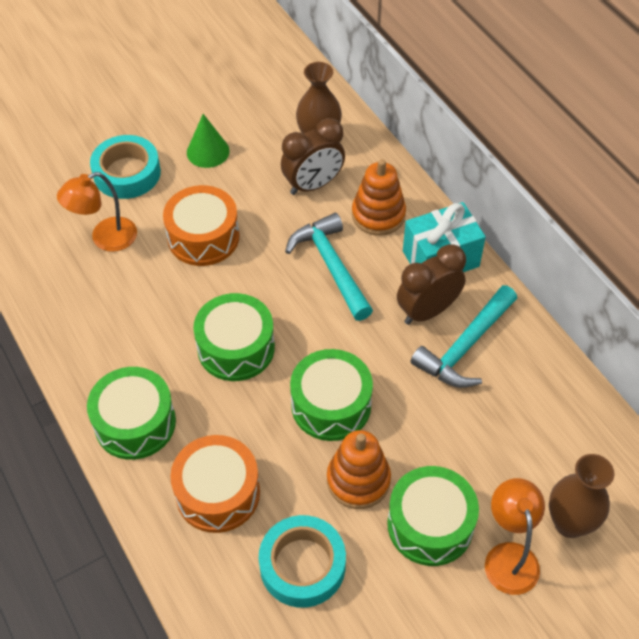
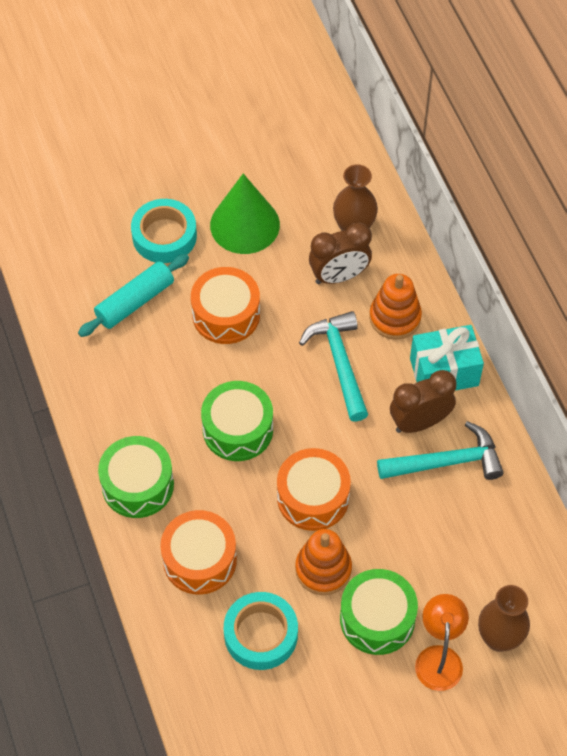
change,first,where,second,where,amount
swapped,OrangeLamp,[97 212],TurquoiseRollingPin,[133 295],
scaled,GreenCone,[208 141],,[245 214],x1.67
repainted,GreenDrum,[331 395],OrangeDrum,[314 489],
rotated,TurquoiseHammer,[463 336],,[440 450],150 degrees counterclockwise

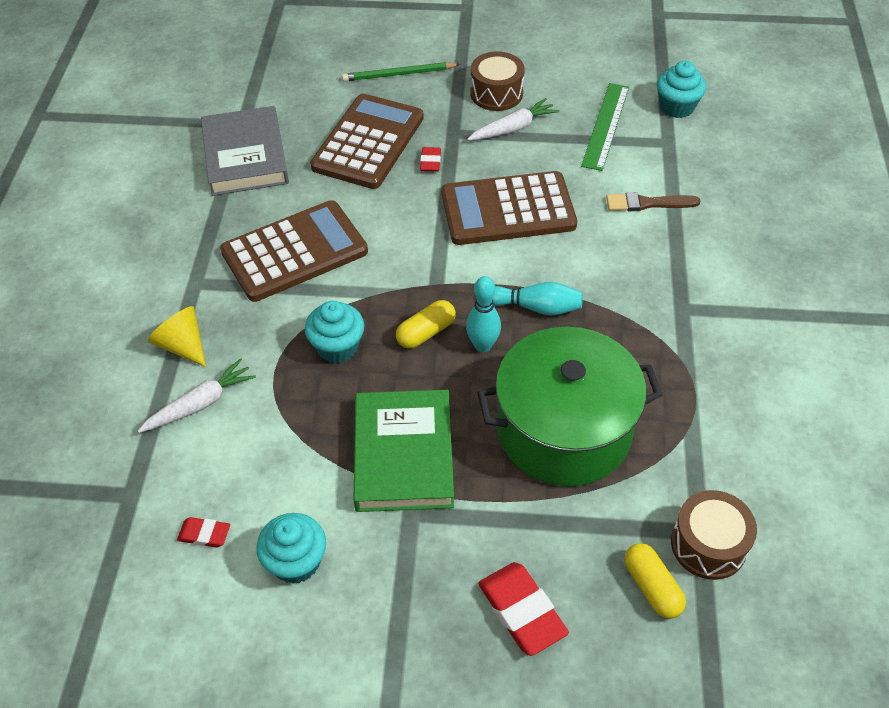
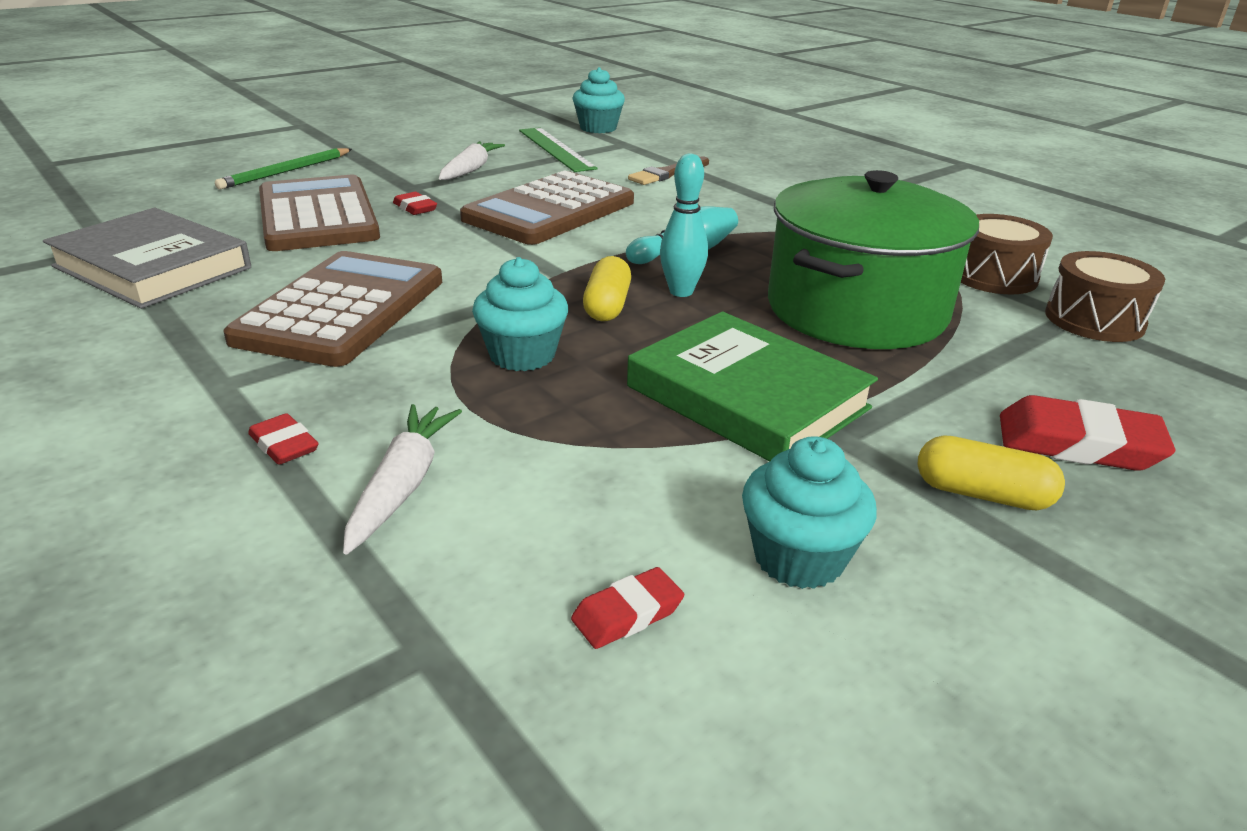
change,first,where,second,where,amount
swapped,YellowCone,[176 336],RedEraser,[283 439],
shifted,YellowCapsule,[655 581],,[991 472],
shifted,BrownDrum,[497 81],,[1007 254],

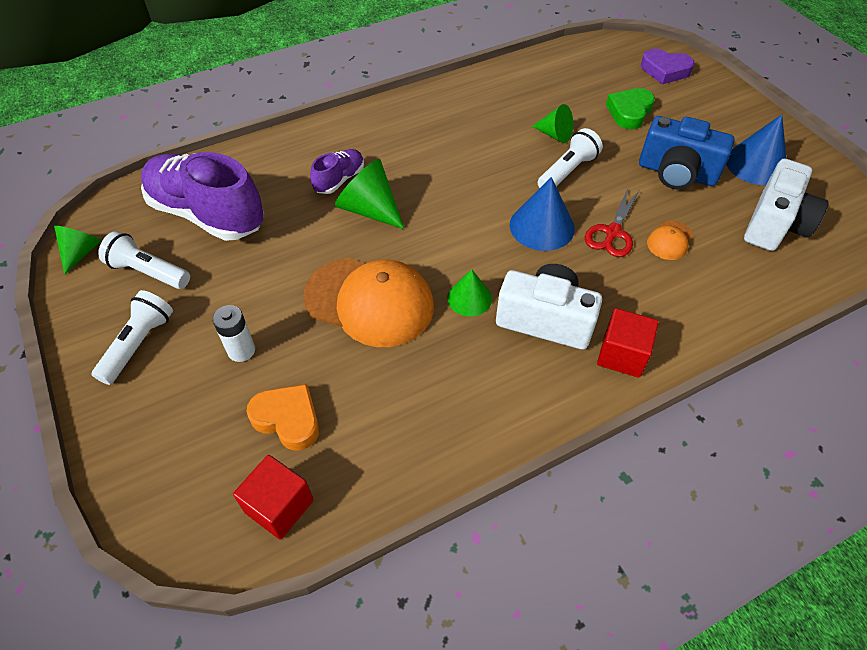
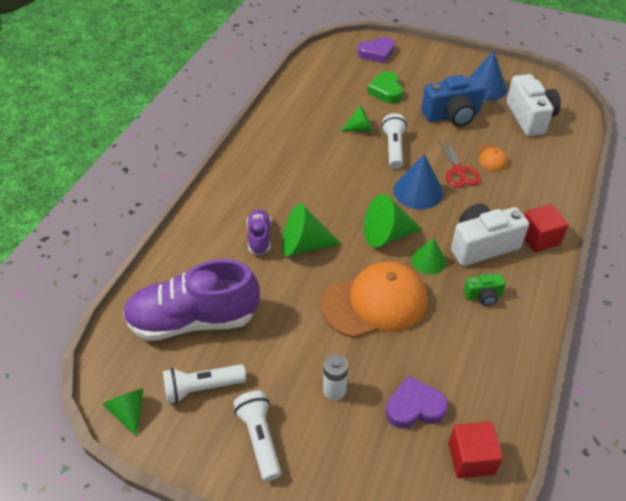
change,first,where,second,where,amount
new,,,GreenCone,[393 221],
repainted,OrangeHeart,[282 417],PurpleHeart,[417 402],
new,,,GreenCamera,[485 290],

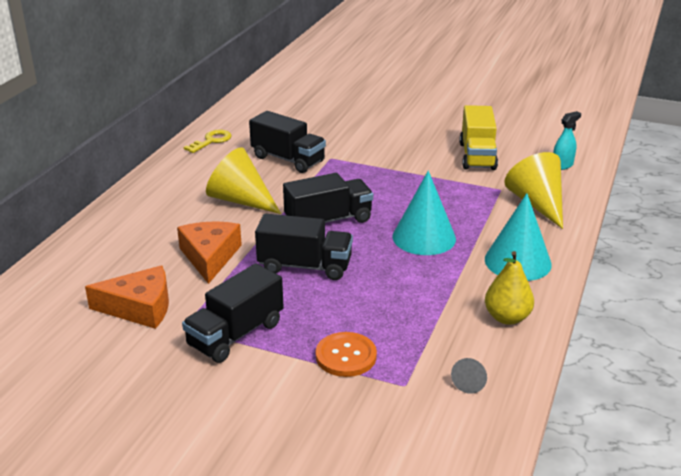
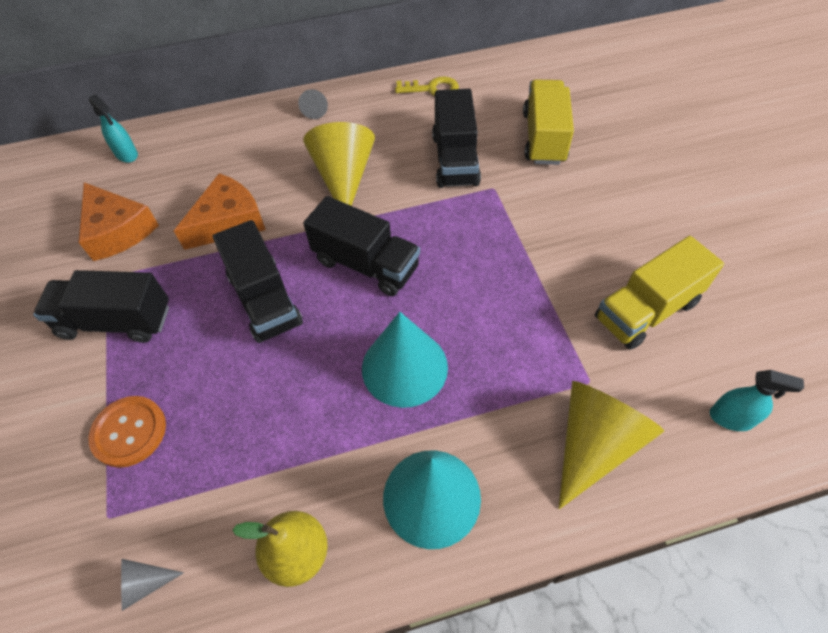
change,first,where,second,where,amount
new,,,TurquoiseSprayBottle,[113 128],
new,,,GreyCone,[313 104],
new,,,YellowTruck,[548 122],

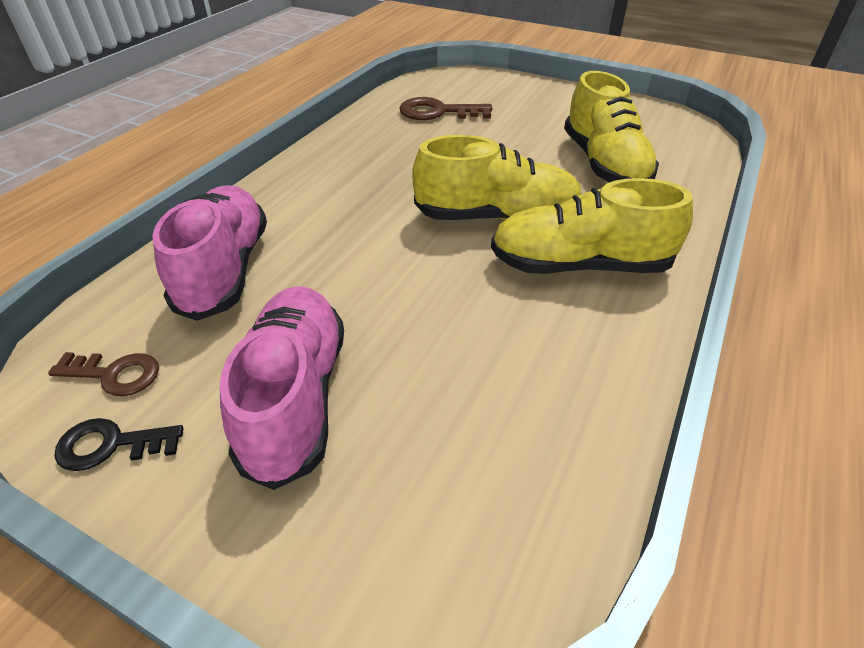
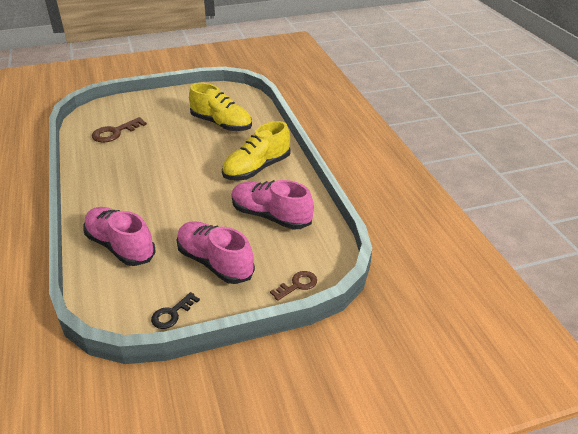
change,first,where,second,where,amount
new,,,PinkShoe,[273 205],
shifted,BrownKey,[103 374],,[293 286],
gone,YellowShoe,[496 177],,,

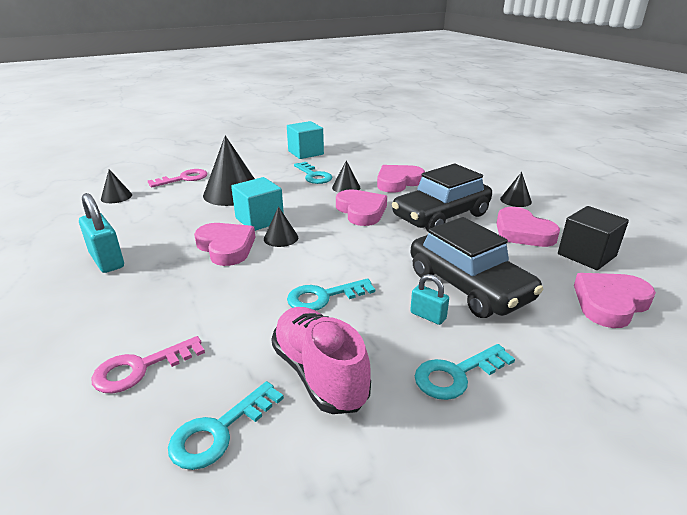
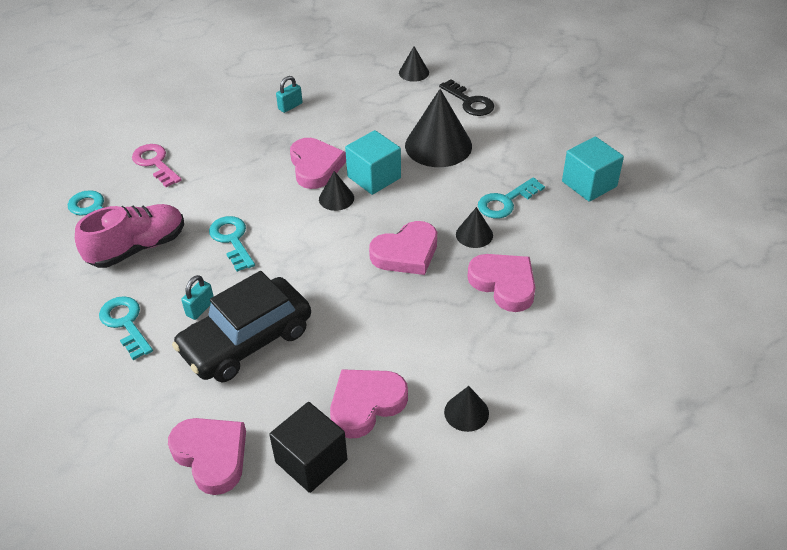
change,first,where,second,where,amount
scaled,TurquoisePadlock,[101 233],,[289 94],x0.57
rotated,PinkHeart,[225 244],,[318 163],60 degrees counterclockwise
repainted,PinkKey,[178 178],BlackKey,[466 97],
gone,BlackCar,[442 197],,,

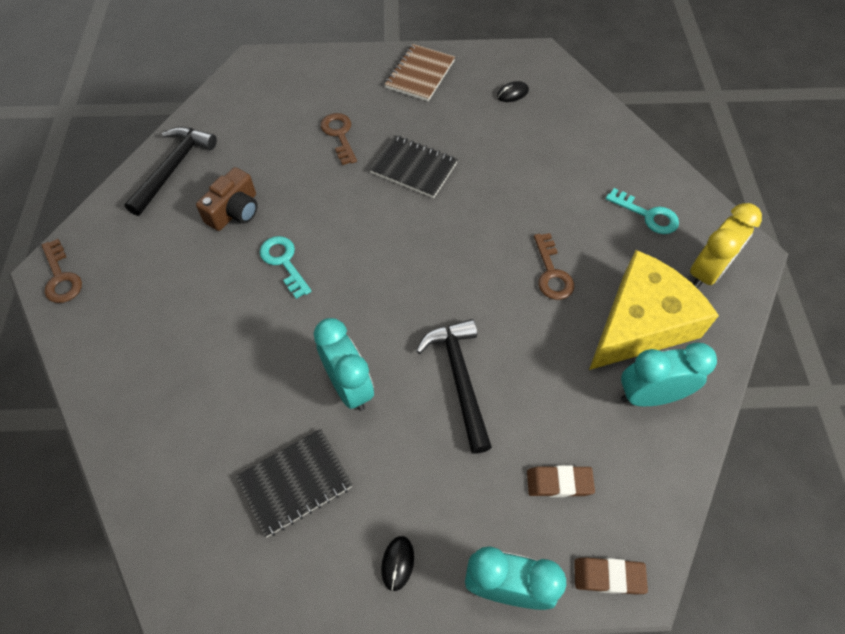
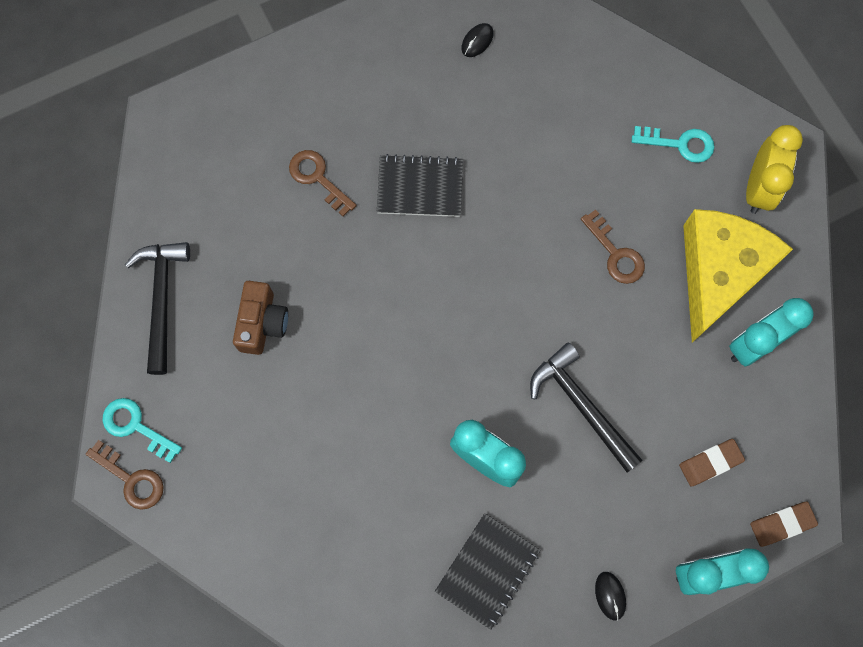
change,first,where,second,where,amount
shifted,TurquoiseKey,[286 267],,[142 430],
gone,BrownNotebook,[420 72],,,

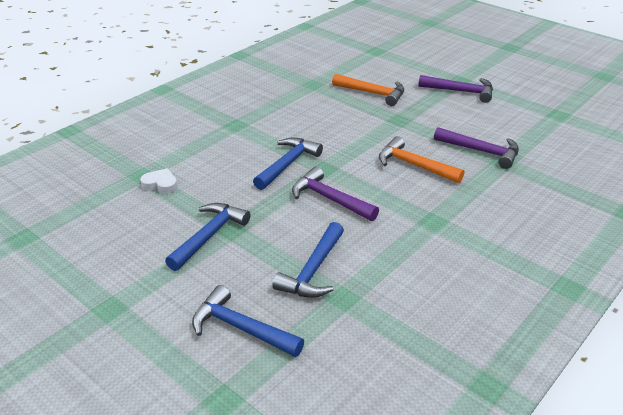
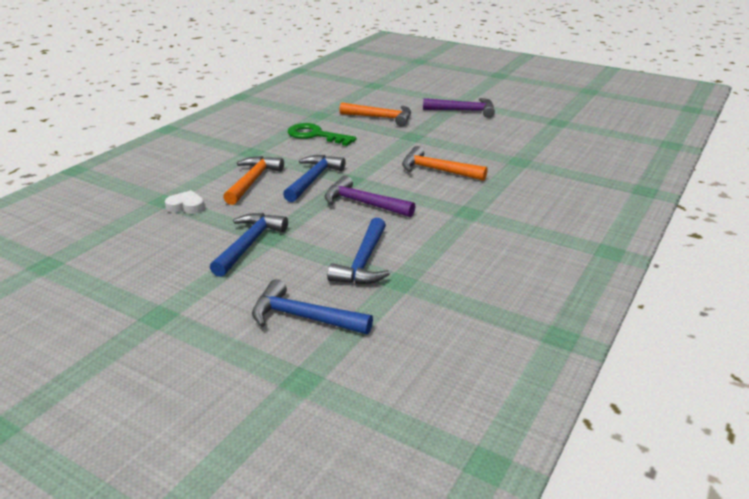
change,first,where,second,where,amount
new,,,OrangeHammer,[253 180],
new,,,GreenKey,[322 134],
gone,PurpleHammer,[476 148],,,

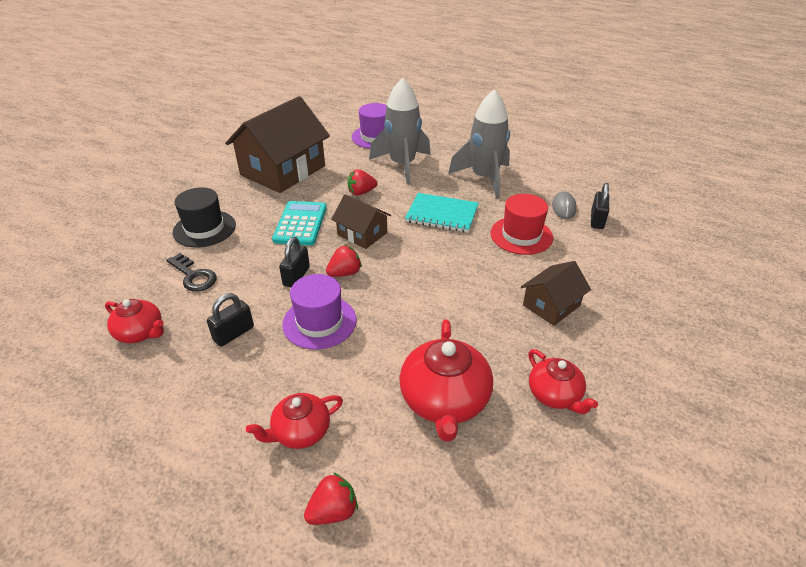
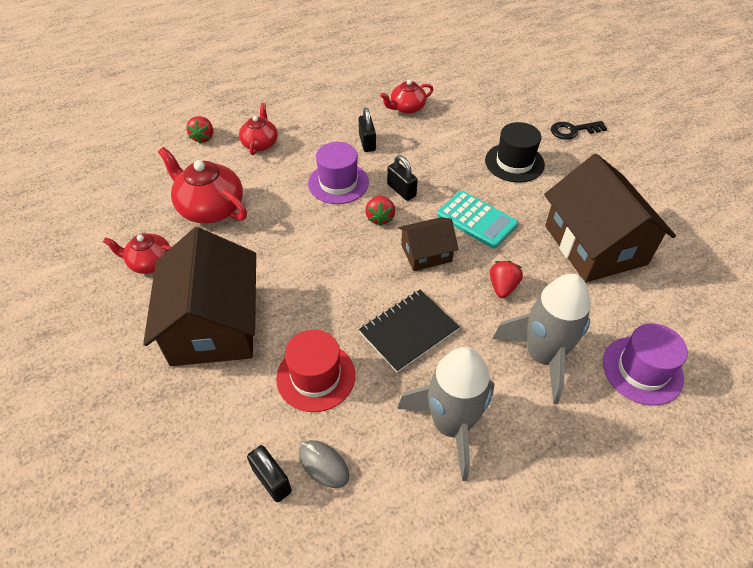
change,first,where,second,where,amount
scaled,BrownHouse,[556 293],,[199 296],x1.96
repainted,TurquoiseNotebook,[442 212],BlackNotebook,[409 331],
shifted,BlackKey,[192 272],,[579 130],

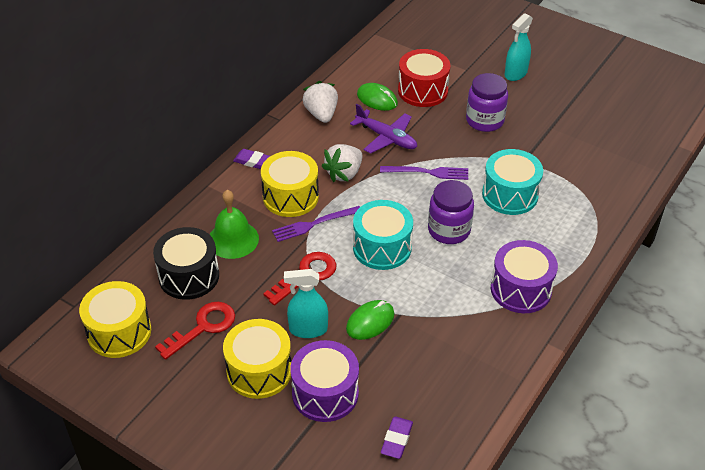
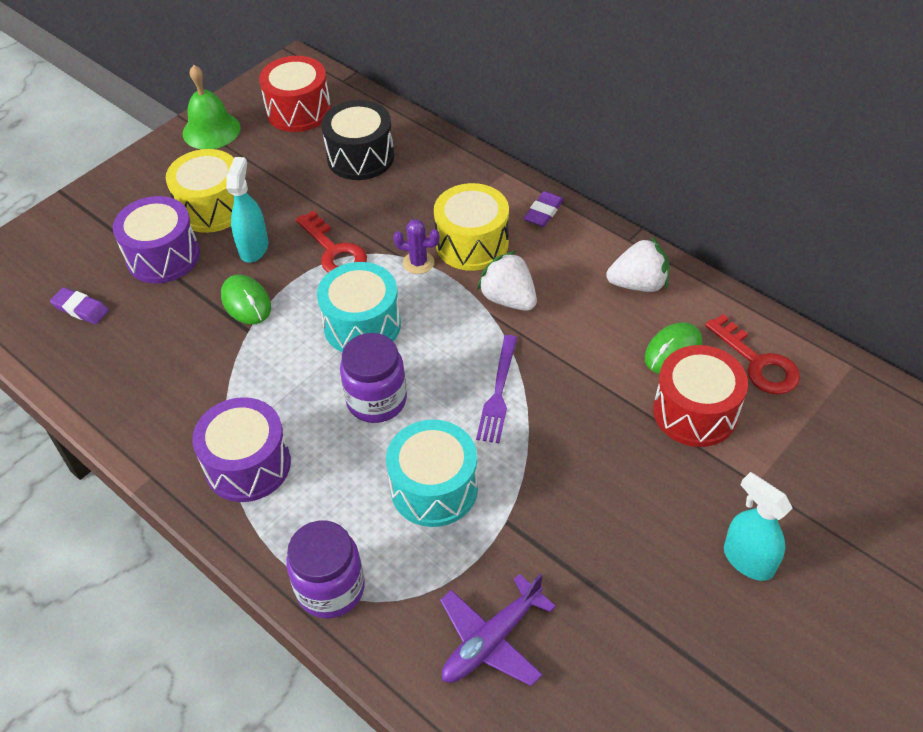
change,first,where,second,where,amount
shifted,GreenBell,[234 224],,[211 107],
repainted,YellowDrum,[115 319],RedDrum,[295 94],
shifted,PurpleJar,[487 102],,[325 570],
swapped,PurpleFork,[316 224],PurpleCactus,[416 246],
shifted,PurplePlane,[383 129],,[498 629],
shifted,RedKey,[195 331],,[752 354],

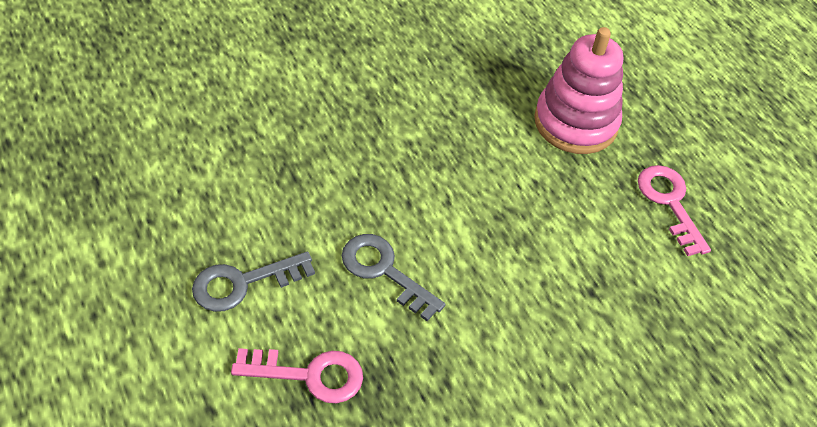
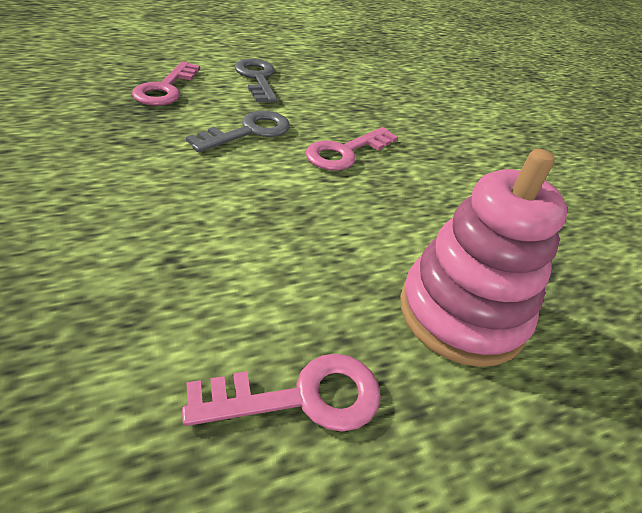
change,first,where,second,where,amount
new,,,PinkKey,[352 149],

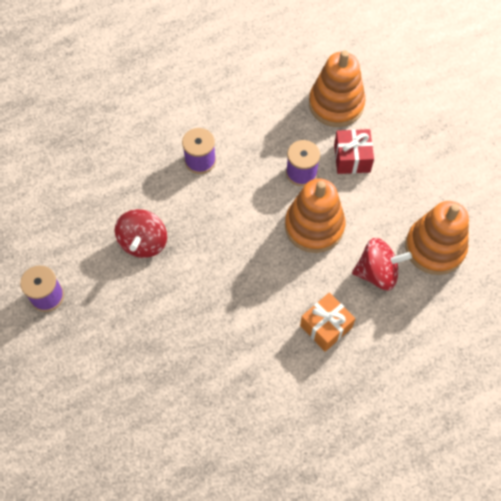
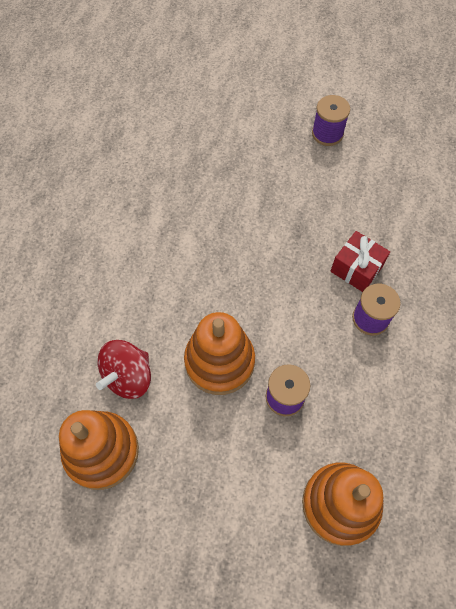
change,first,where,second,where,amount
shifted,RedGift,[354 151],,[360 261],
gone,RedSpinningTop,[141 233],,,
gone,OrangeGift,[328 322],,,

